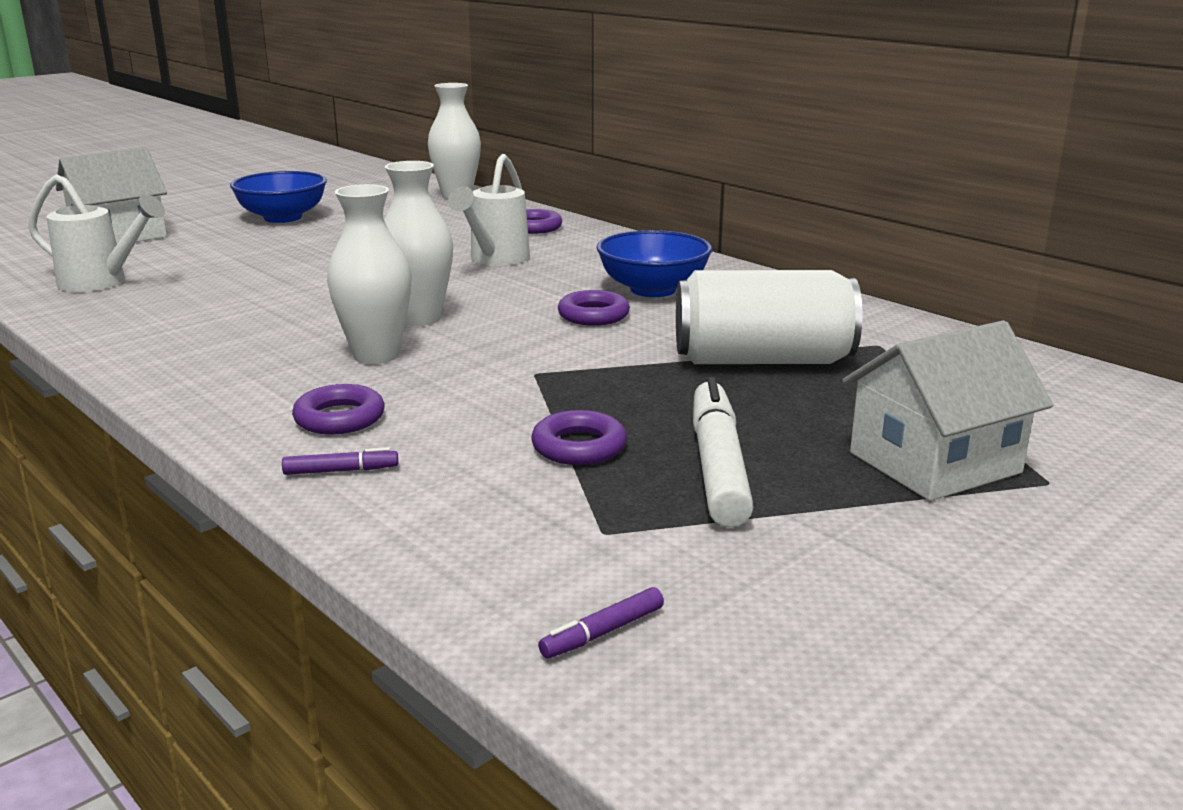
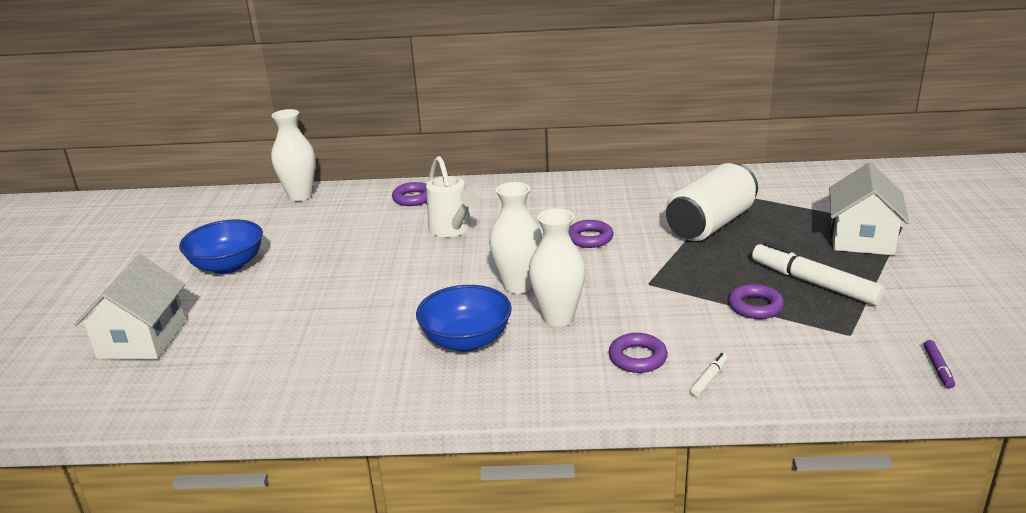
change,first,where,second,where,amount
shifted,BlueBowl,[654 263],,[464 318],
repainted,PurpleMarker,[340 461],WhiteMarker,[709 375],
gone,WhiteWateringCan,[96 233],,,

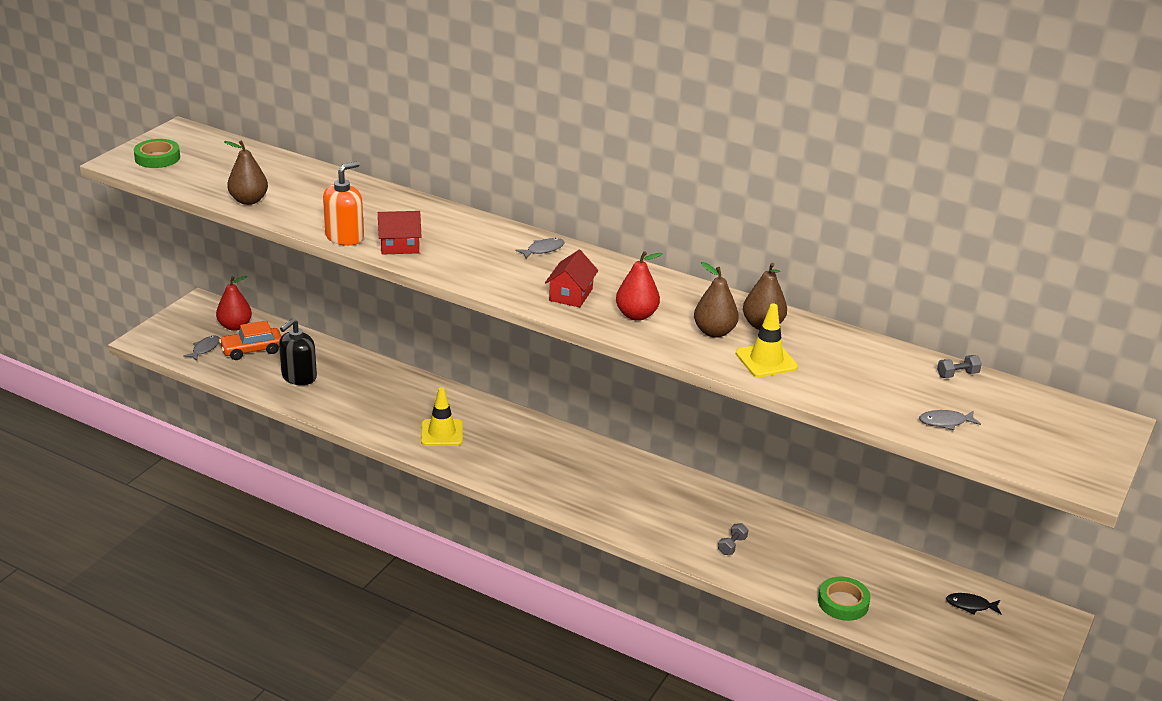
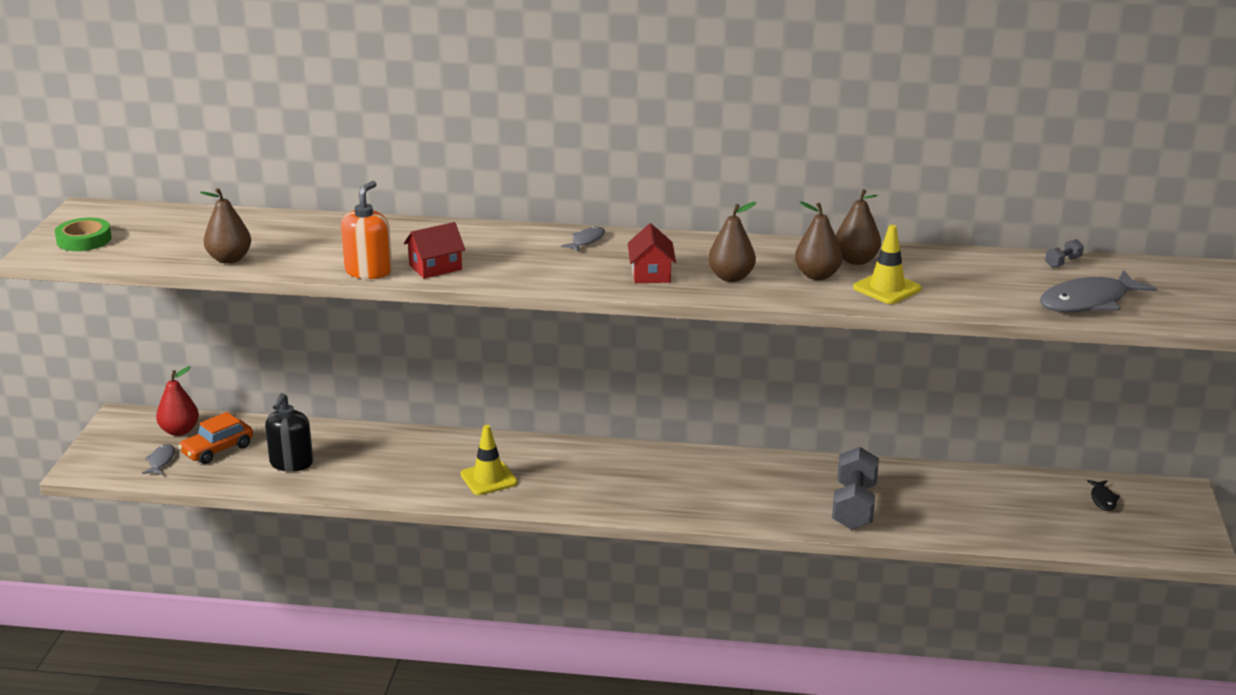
change,first,where,second,where,amount
repainted,RedPear,[639 286],BrownPear,[732 242],
scaled,GreyDumbbell,[733 539],,[855 488],x2.33
scaled,GreyFish,[950 420],,[1099 291],x2.08
rotated,BlackFish,[974 604],,[1103 495],75 degrees counterclockwise
gone,GreenTape,[844 598],,,

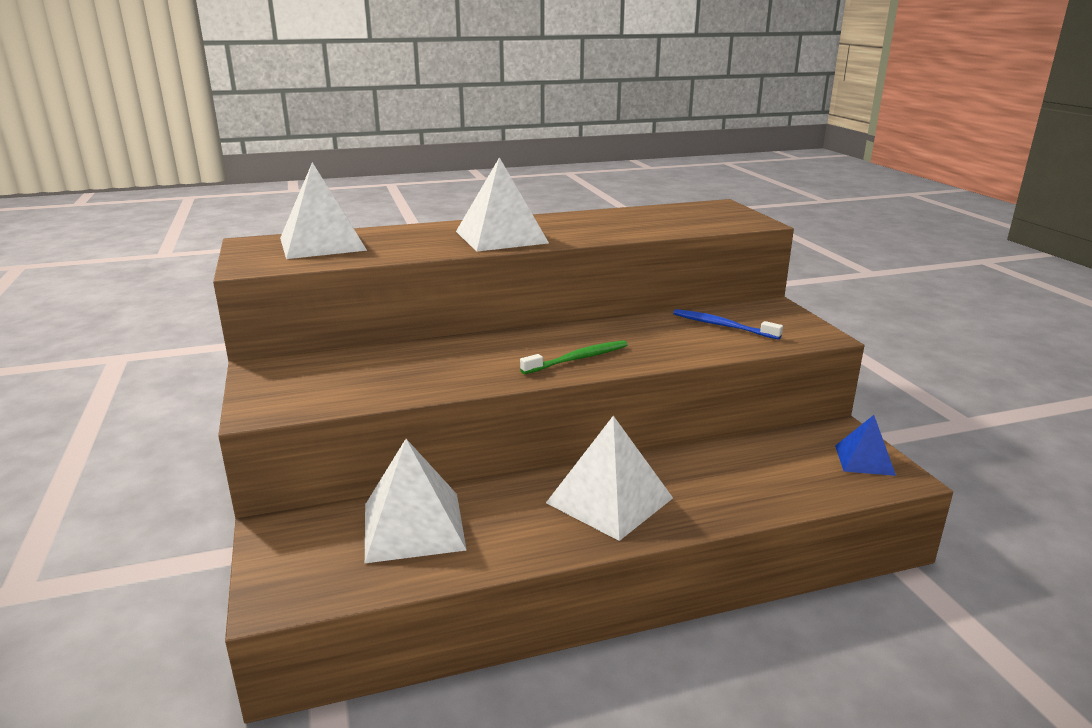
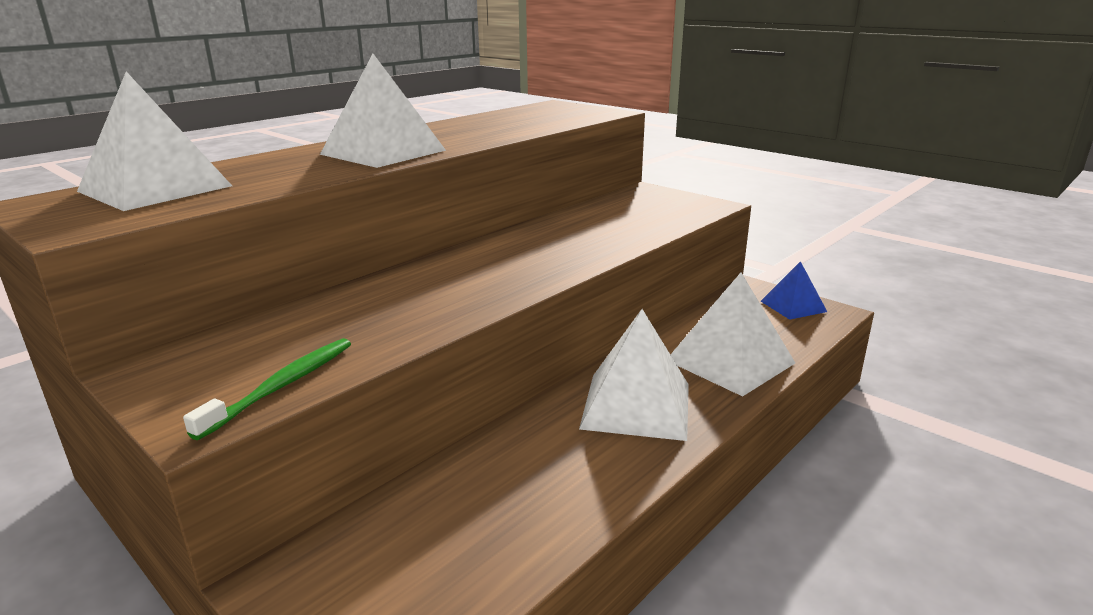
change,first,where,second,where,amount
shifted,GreenToothbrush,[574 357],,[267 389],
shifted,WhitePyramid,[416 501],,[732 335],
gone,BlueToothbrush,[728 324],,,

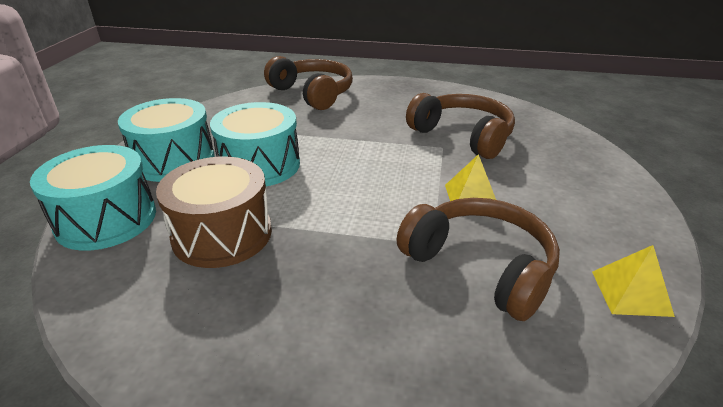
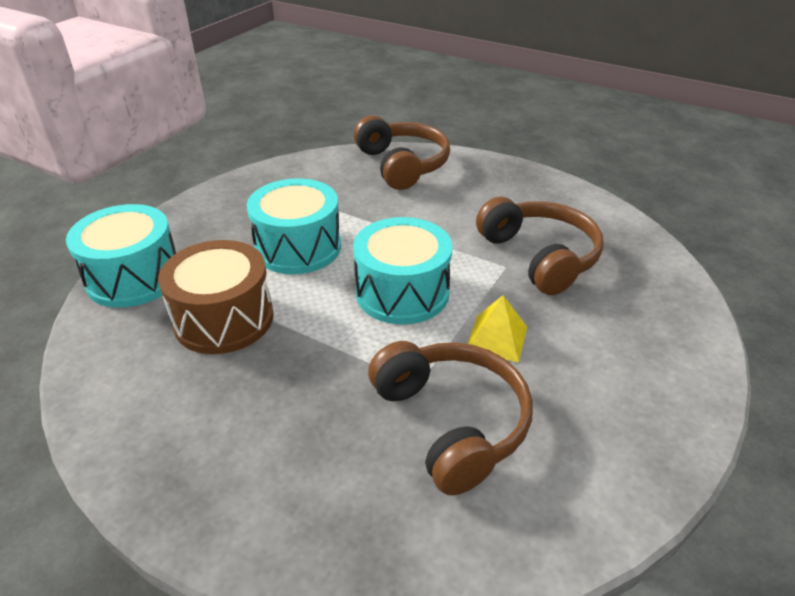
change,first,where,second,where,amount
shifted,TurquoiseDrum,[166 140],,[403 270],
gone,YellowPyramid,[633 281],,,

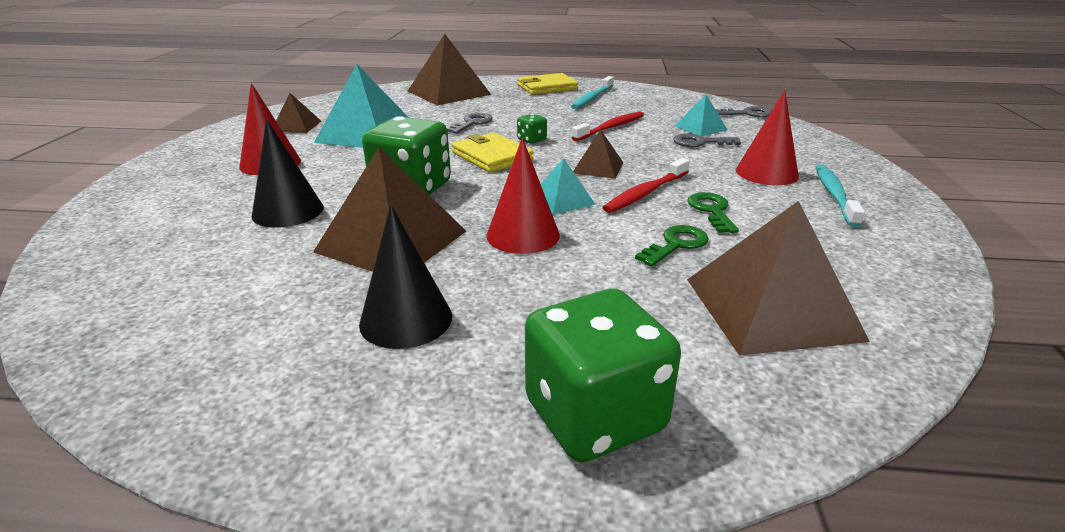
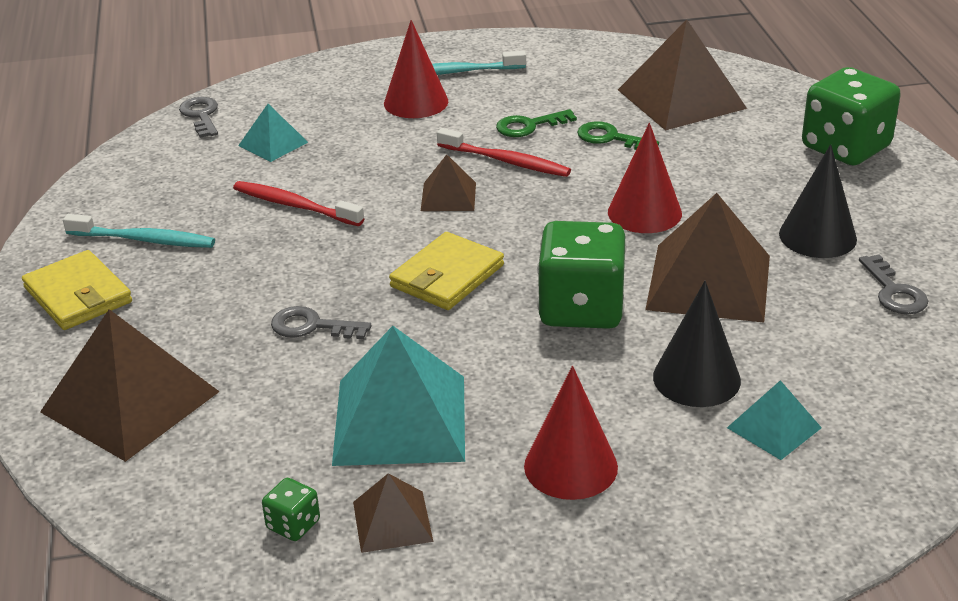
change,first,where,second,where,amount
shifted,GreenDice,[532 129],,[291 509],
shifted,TurquoisePyramid,[568 186],,[774 420],
shifted,GreyKey,[707 140],,[893 284],

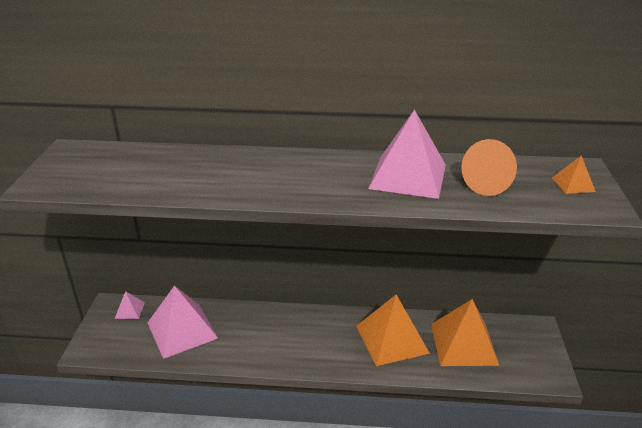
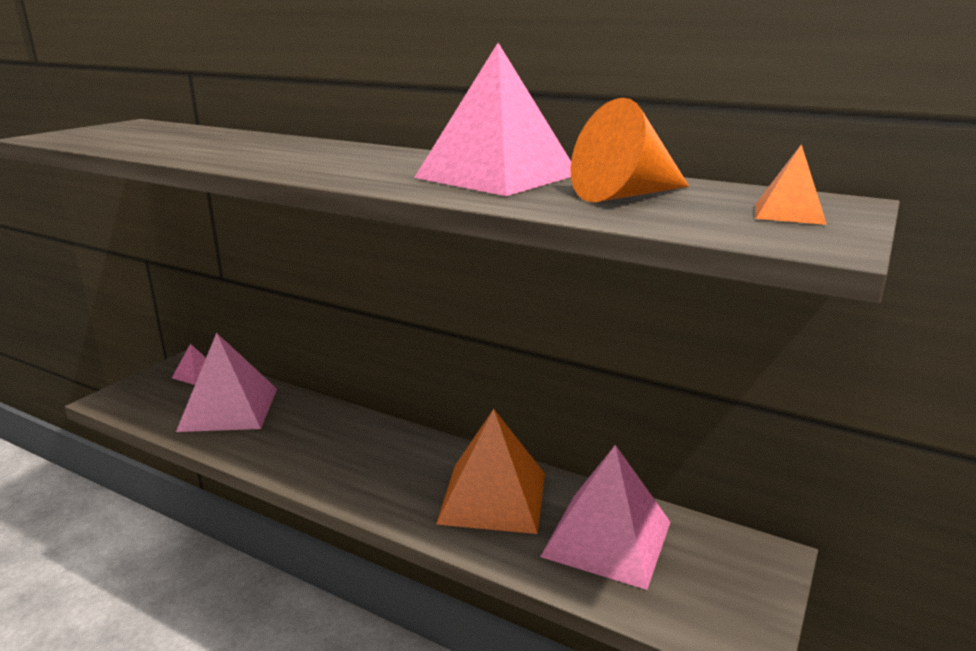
change,first,where,second,where,amount
repainted,OrangePyramid,[465 332],PinkPyramid,[605 517],

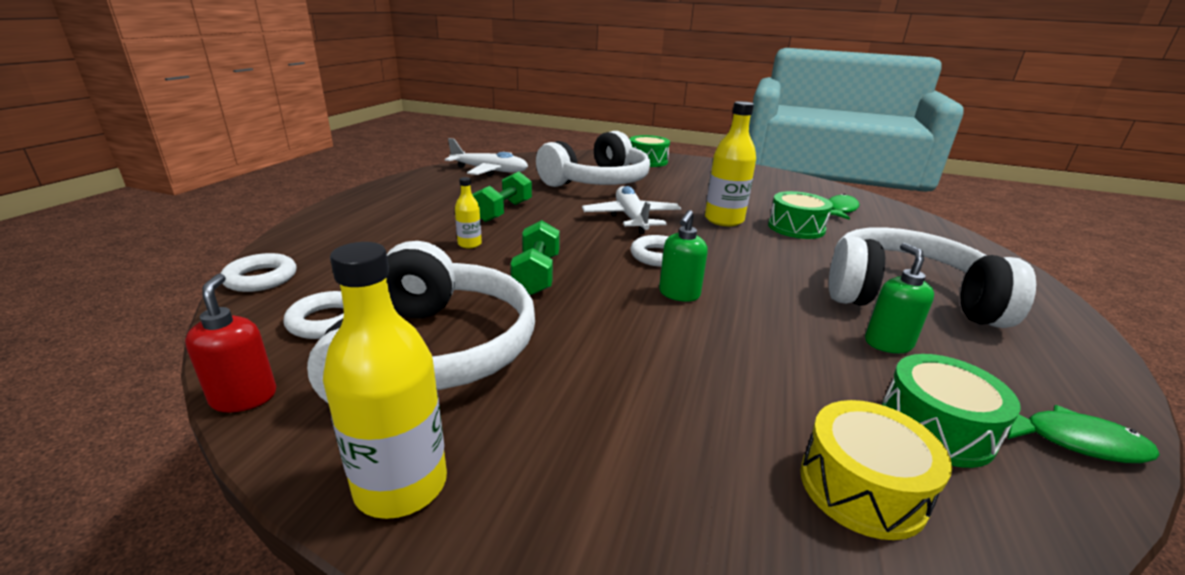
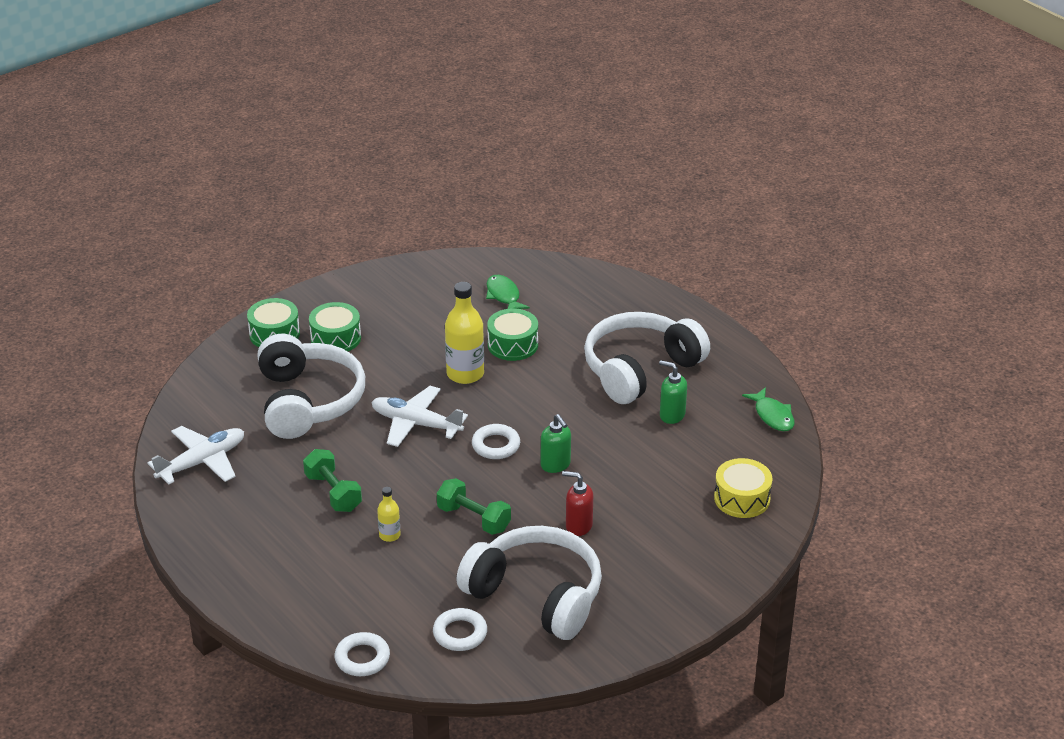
change,first,where,second,where,amount
shifted,GreenDrum,[951 411],,[335 326],
shifted,RedSoapDispenser,[230 343],,[577 503],
rotated,GreenFish,[1084 434],,[768 409],105 degrees clockwise
gone,YellowBottle,[385 380],,,

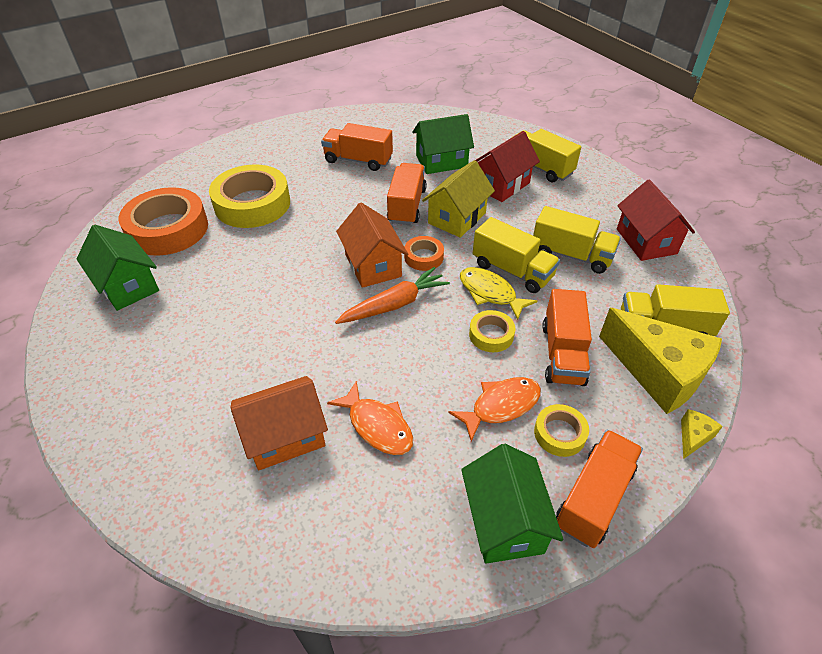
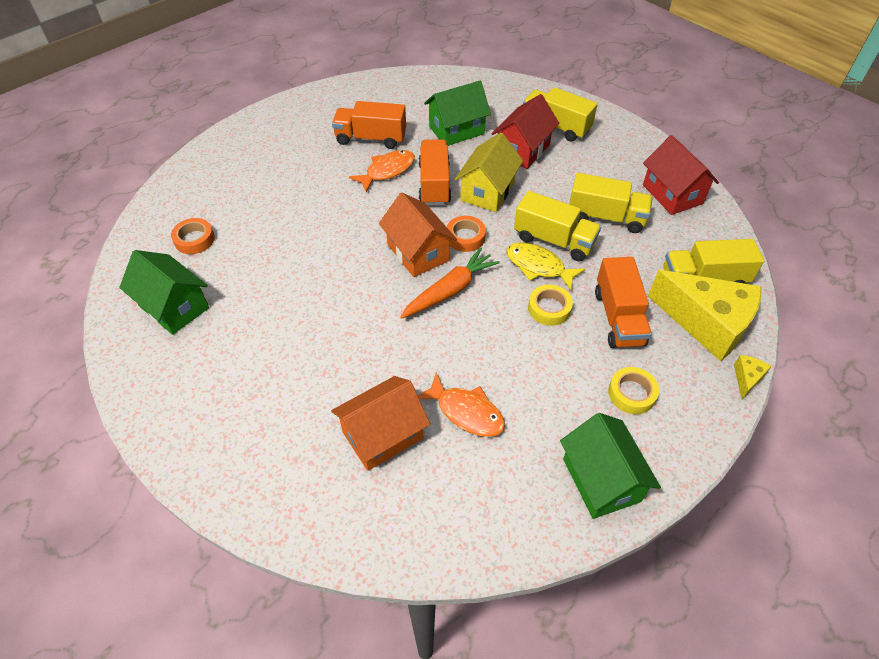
change,first,where,second,where,amount
scaled,OrangeTape,[163 221],,[193 236],x0.48
shifted,OrangeFish,[494 409],,[382 171],
gone,YellowTape,[249 196],,,
gone,OrangeTruck,[599 489],,,

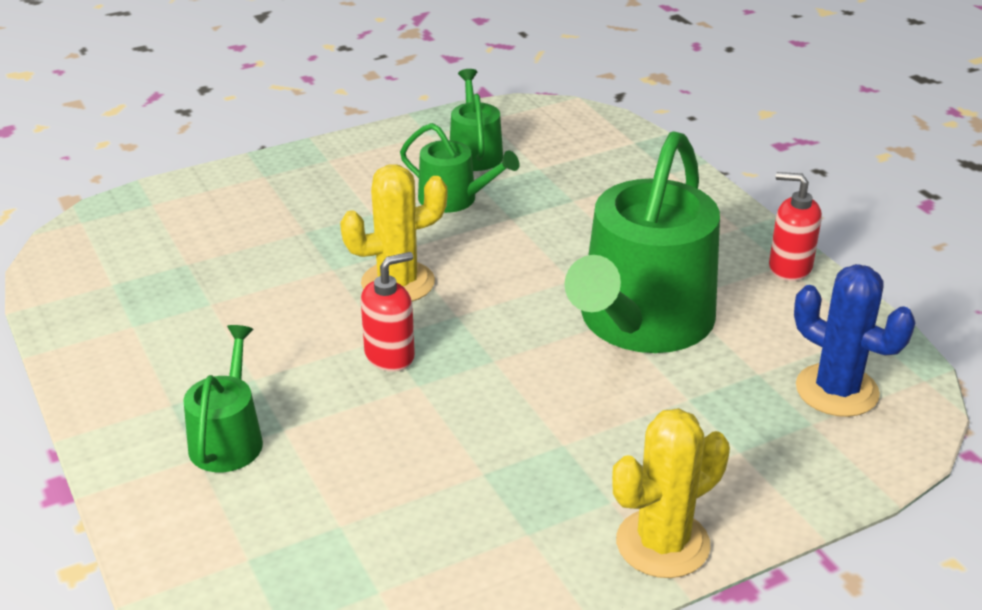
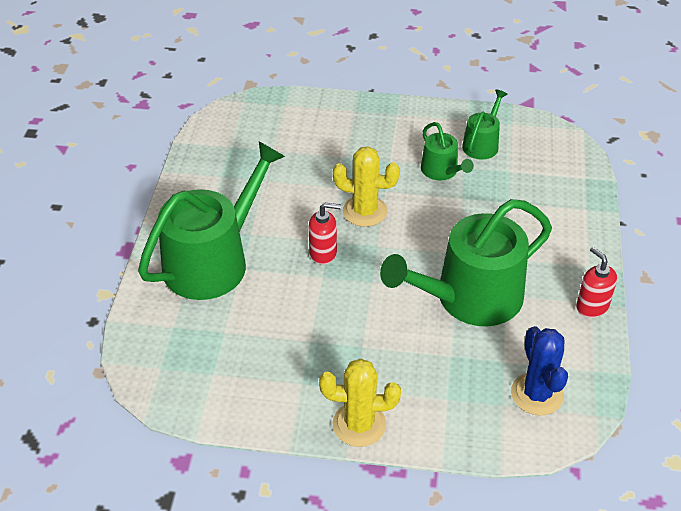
change,first,where,second,where,amount
scaled,GreenWateringCan,[223 398],,[211 220],x2.07

